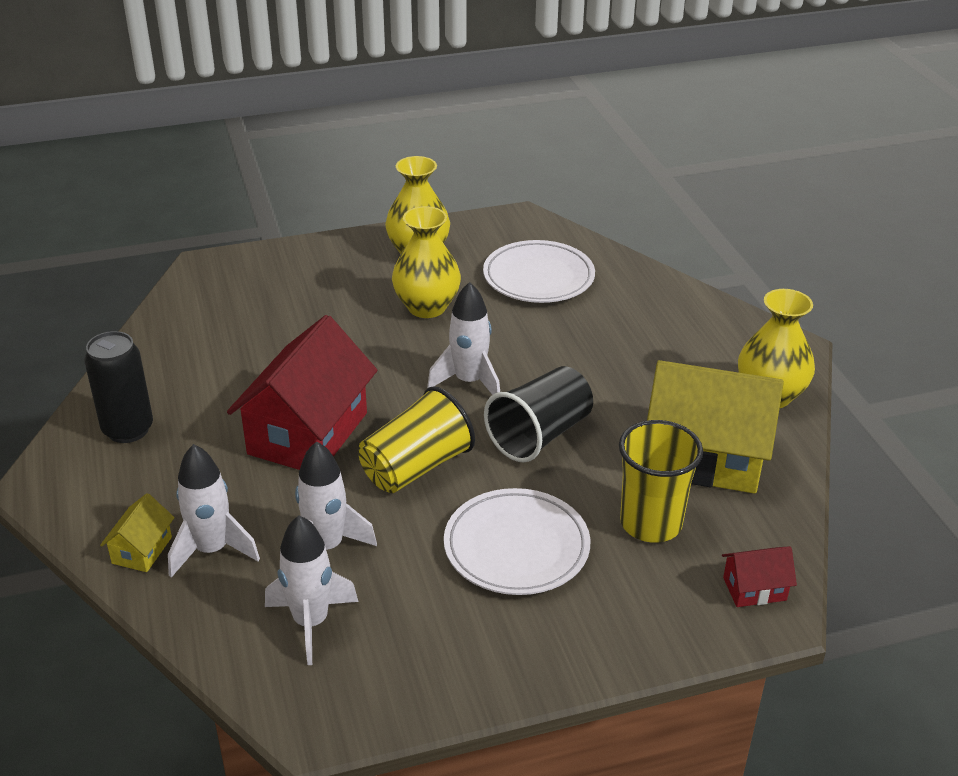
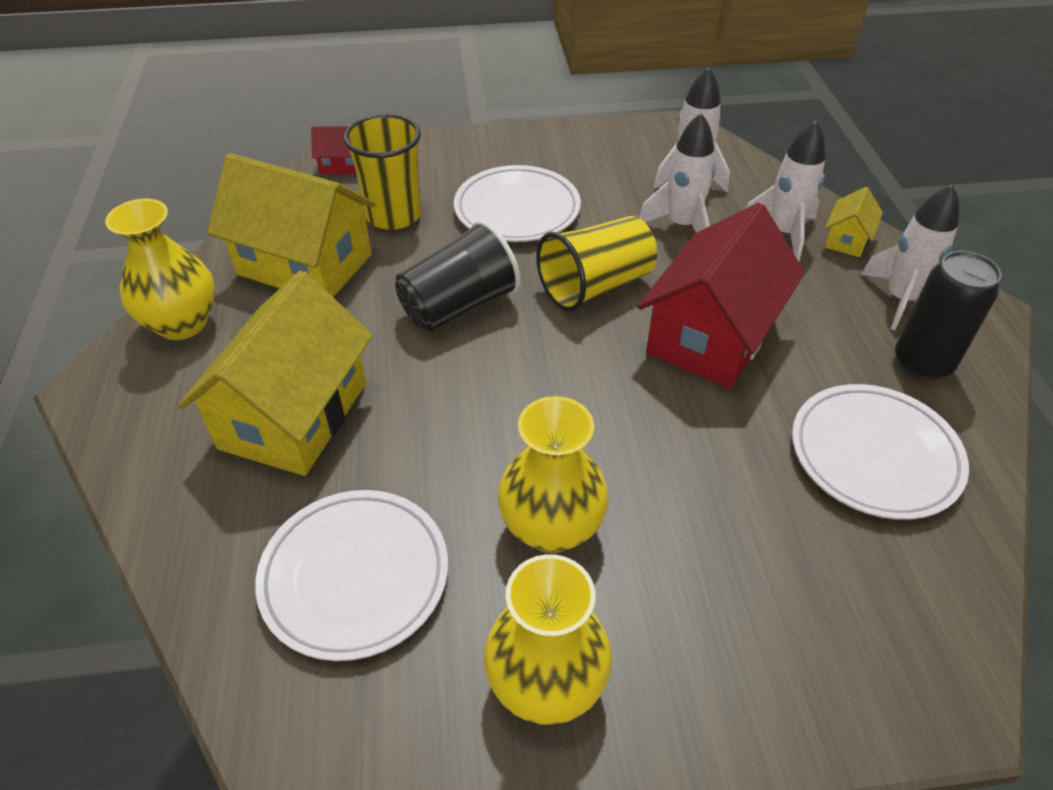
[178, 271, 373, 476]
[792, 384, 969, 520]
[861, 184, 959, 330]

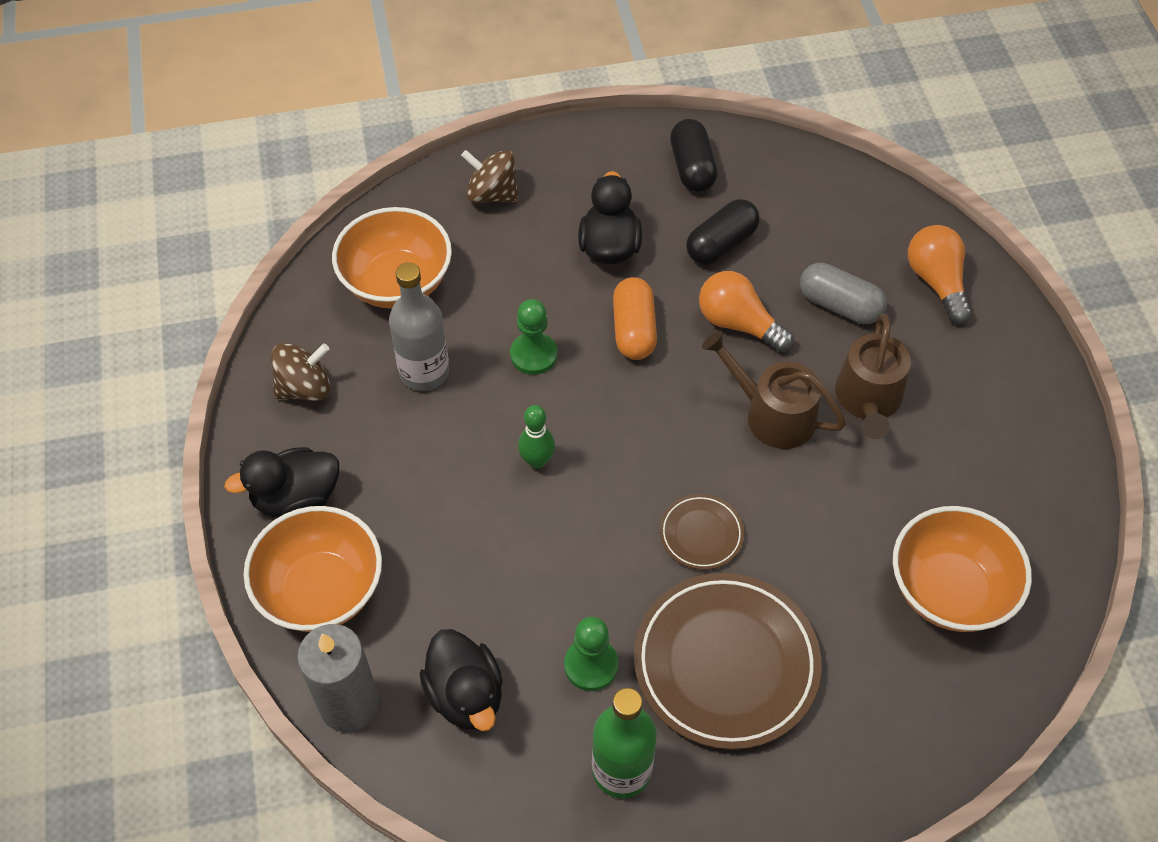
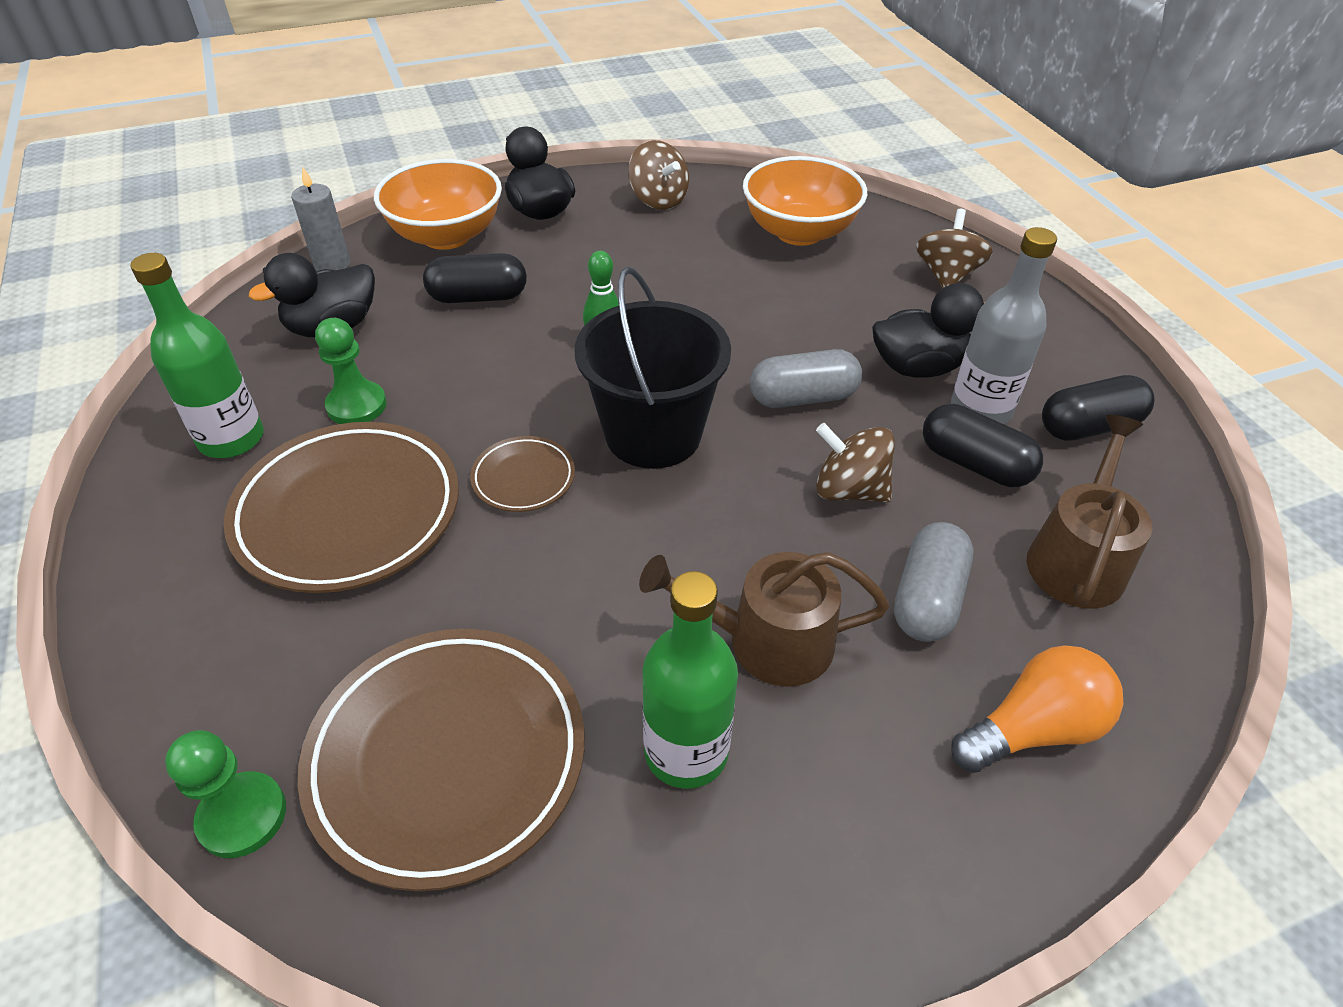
[165, 730, 286, 858]
[291, 167, 350, 271]
[298, 629, 585, 891]
[423, 253, 527, 303]
[574, 267, 731, 469]
[642, 571, 738, 789]
[750, 349, 862, 408]
[816, 423, 895, 502]
[951, 227, 1057, 424]
[1027, 415, 1152, 609]

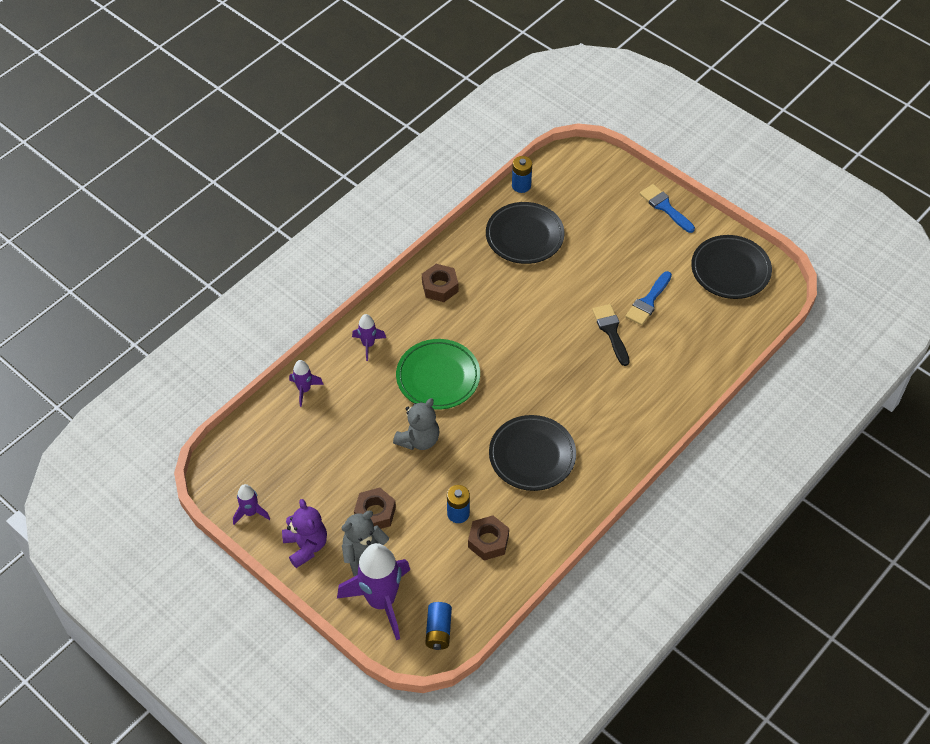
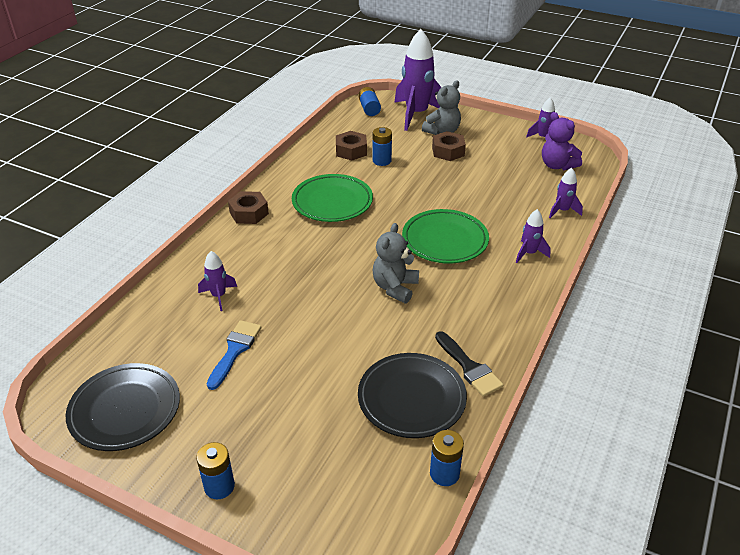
[196, 442, 235, 499]
[198, 251, 237, 311]
[228, 191, 269, 224]
[292, 174, 373, 222]
[373, 223, 419, 303]
[435, 331, 503, 397]
[542, 112, 582, 170]

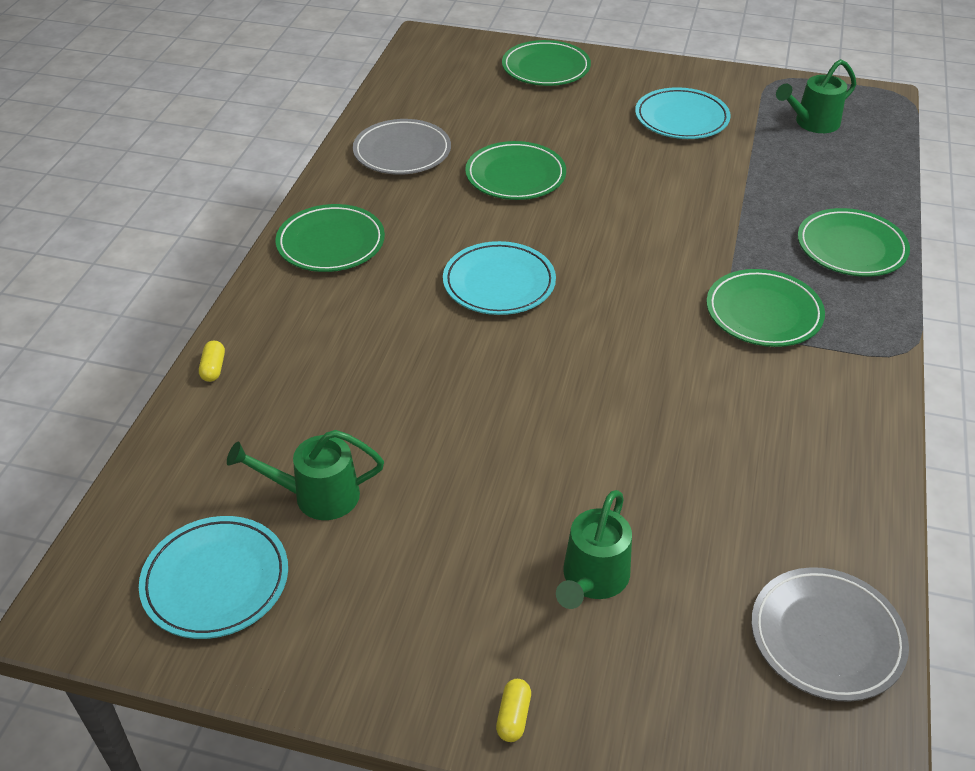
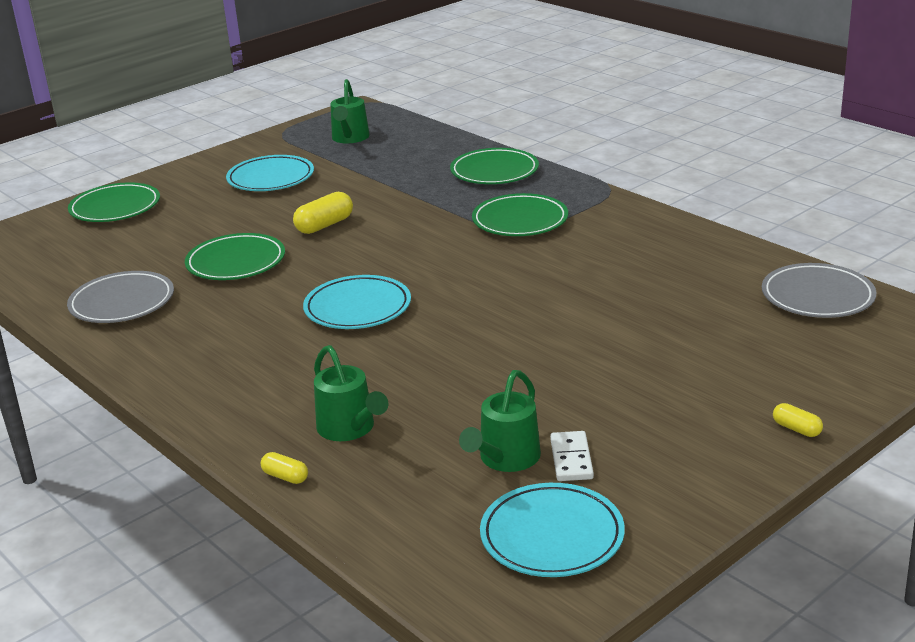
[293, 192, 353, 234]
[314, 345, 388, 441]
[550, 431, 594, 481]
[275, 204, 385, 272] (first image)

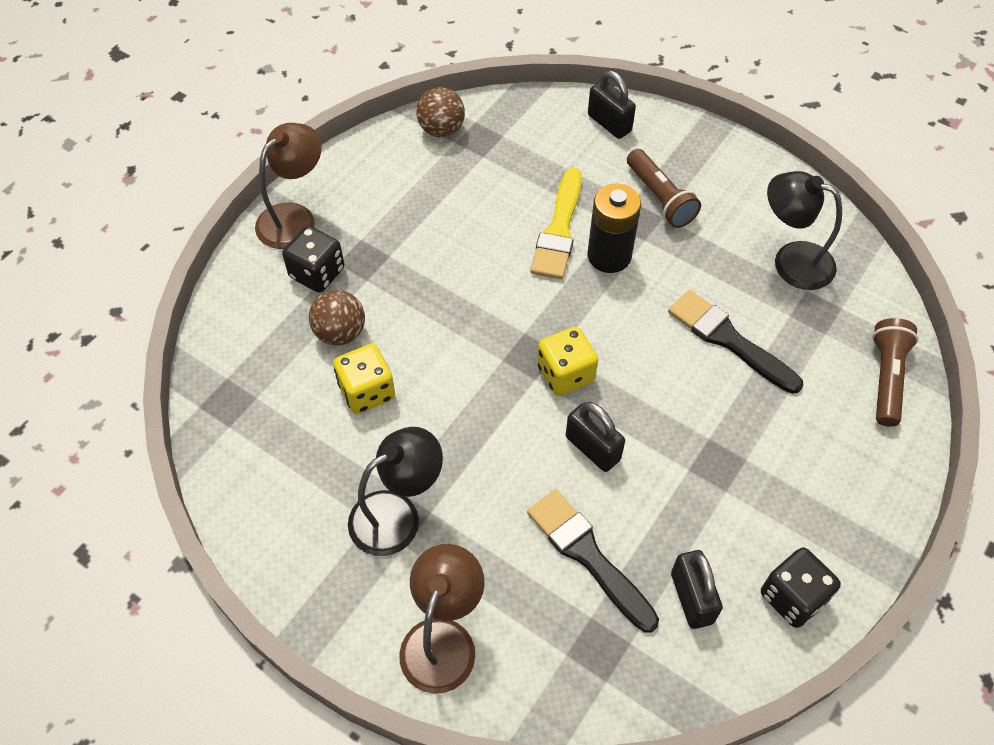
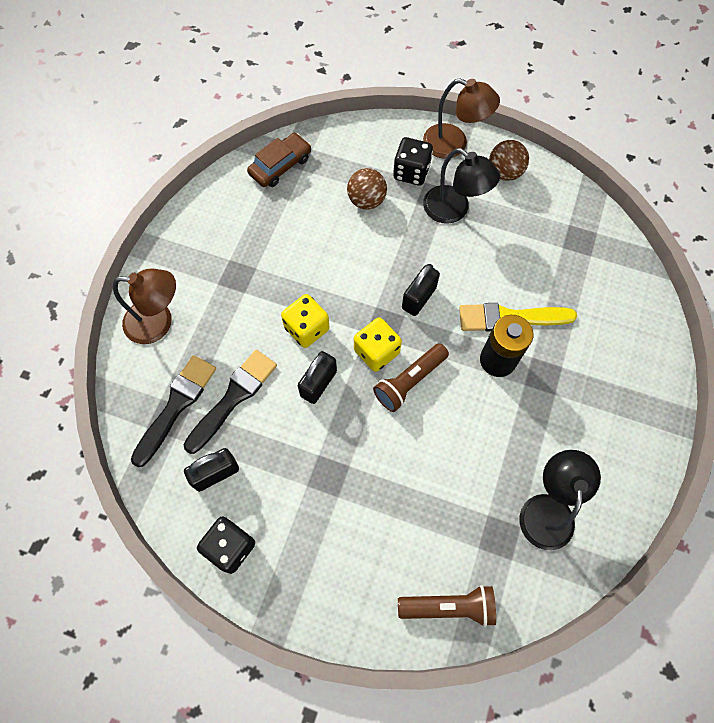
[131, 355, 216, 467]
[247, 133, 311, 187]
[281, 294, 330, 348]
[373, 343, 449, 412]
[402, 264, 440, 316]
[423, 148, 500, 224]
[489, 140, 529, 181]

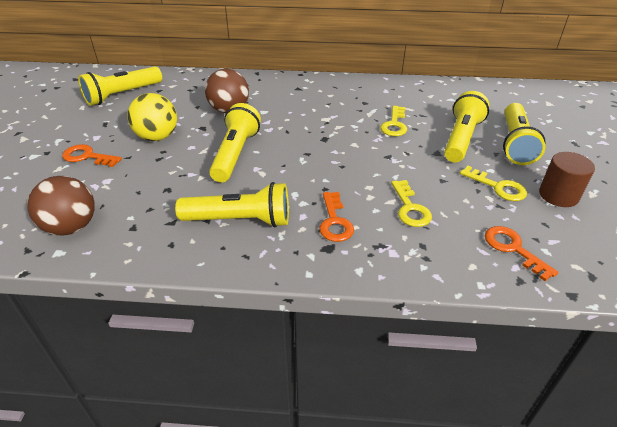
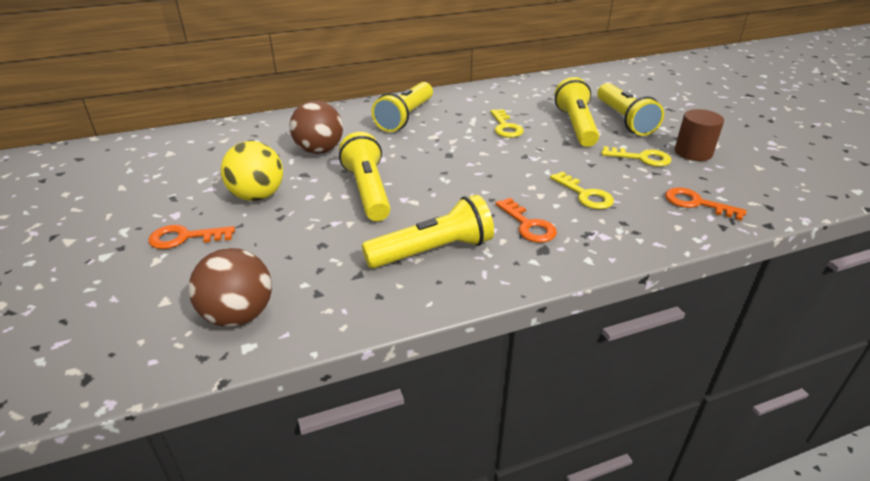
[372, 82, 433, 132]

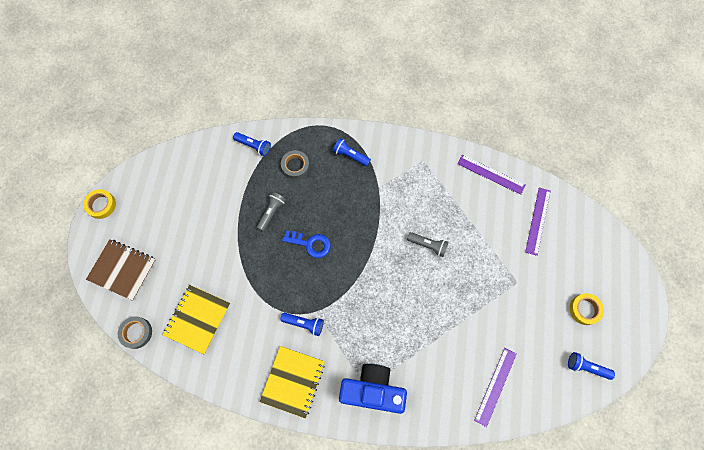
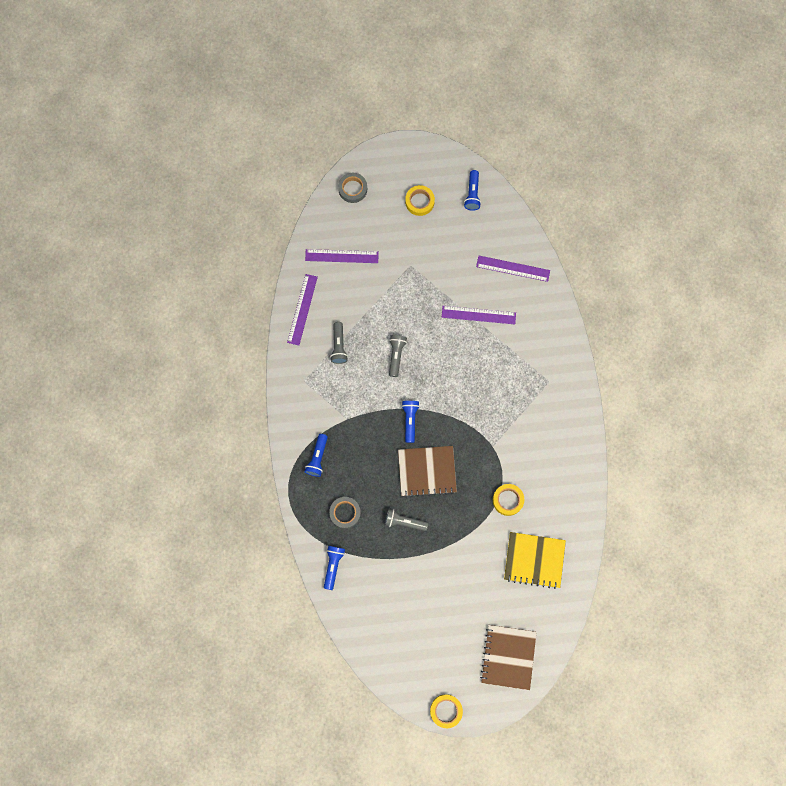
[330, 322, 348, 364]
[338, 173, 367, 203]
[398, 446, 457, 497]
[402, 401, 420, 443]
[442, 306, 516, 324]
[493, 484, 524, 516]
[260, 346, 325, 419] (first image)
[339, 364, 407, 414] (first image)

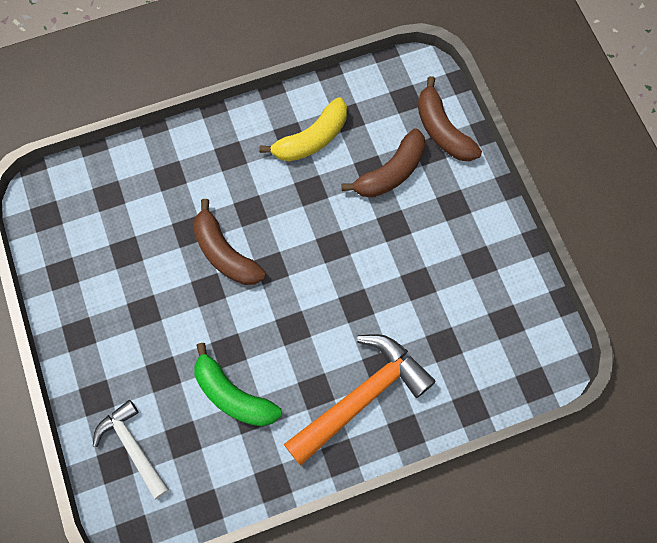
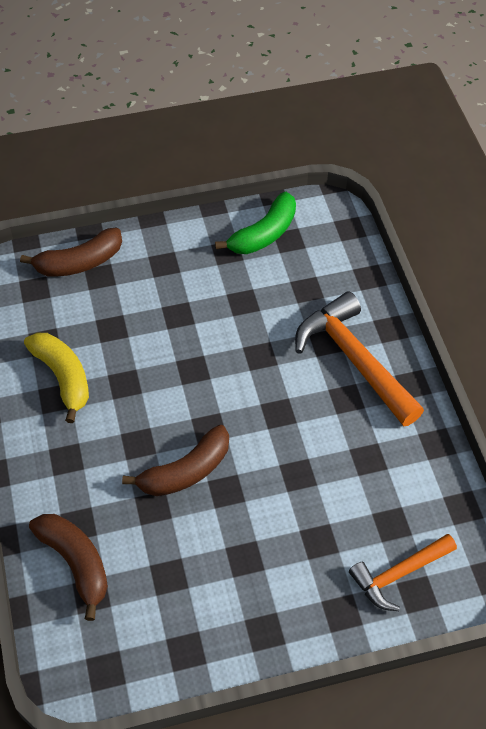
[29, 514, 108, 621]
[215, 192, 296, 254]
[349, 534, 457, 611]

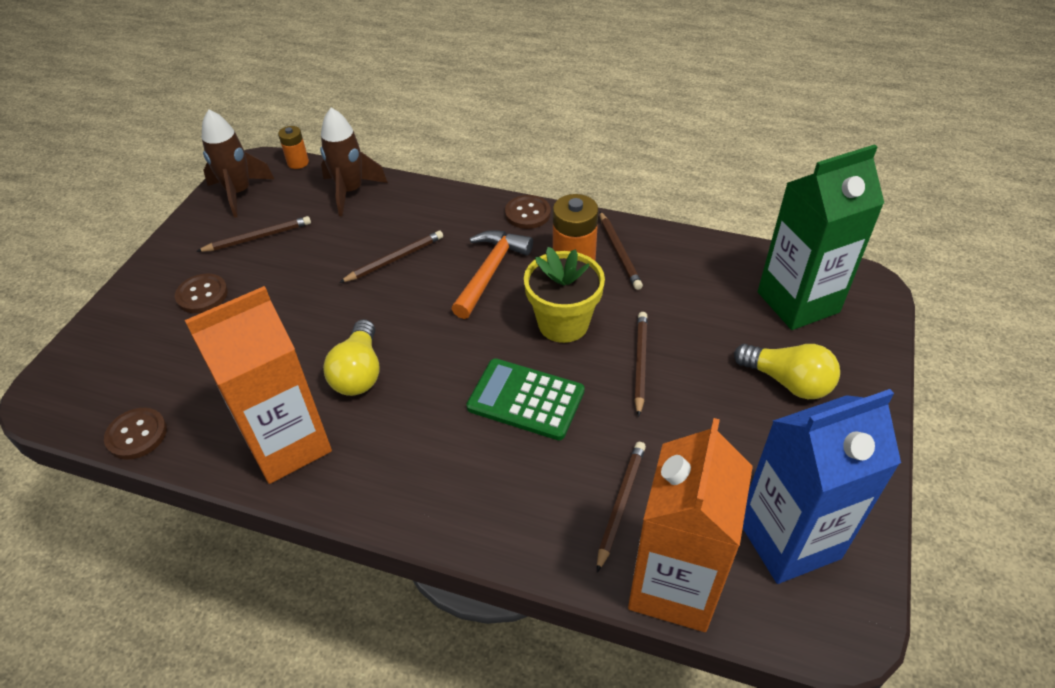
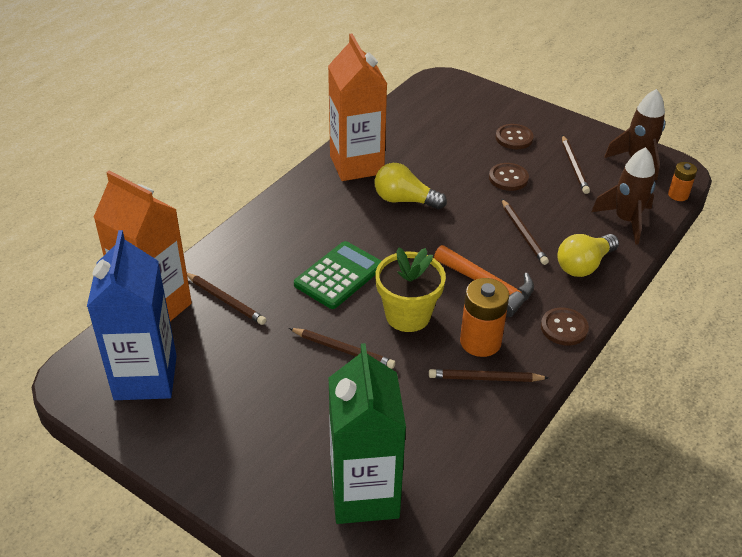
[489, 163, 529, 191]
[558, 234, 619, 277]

